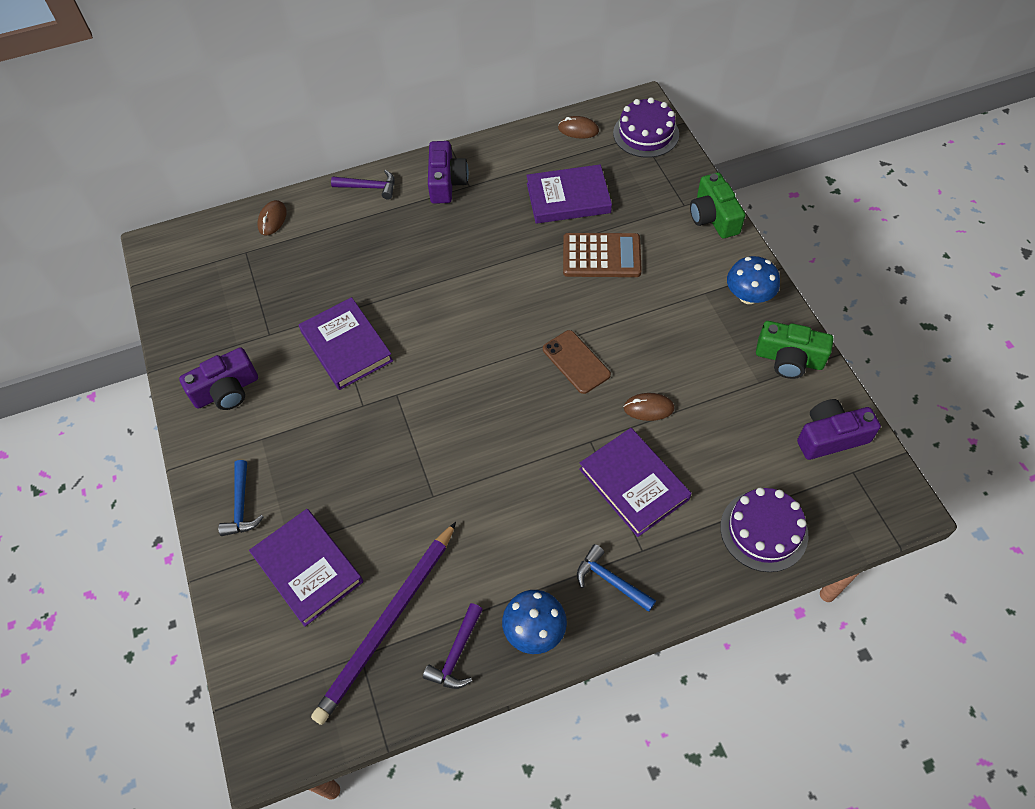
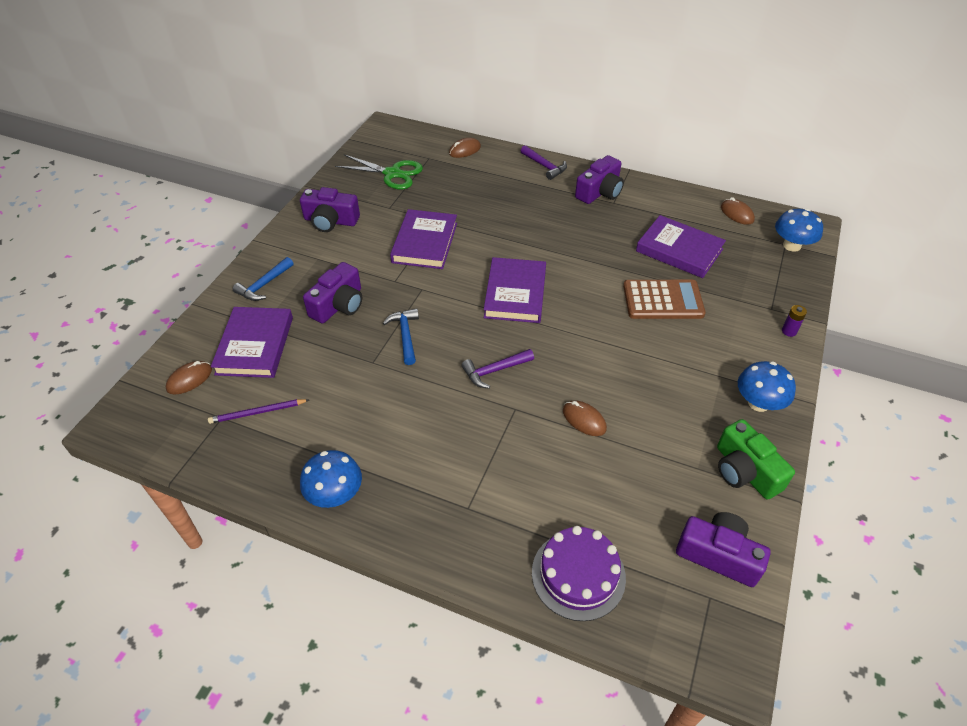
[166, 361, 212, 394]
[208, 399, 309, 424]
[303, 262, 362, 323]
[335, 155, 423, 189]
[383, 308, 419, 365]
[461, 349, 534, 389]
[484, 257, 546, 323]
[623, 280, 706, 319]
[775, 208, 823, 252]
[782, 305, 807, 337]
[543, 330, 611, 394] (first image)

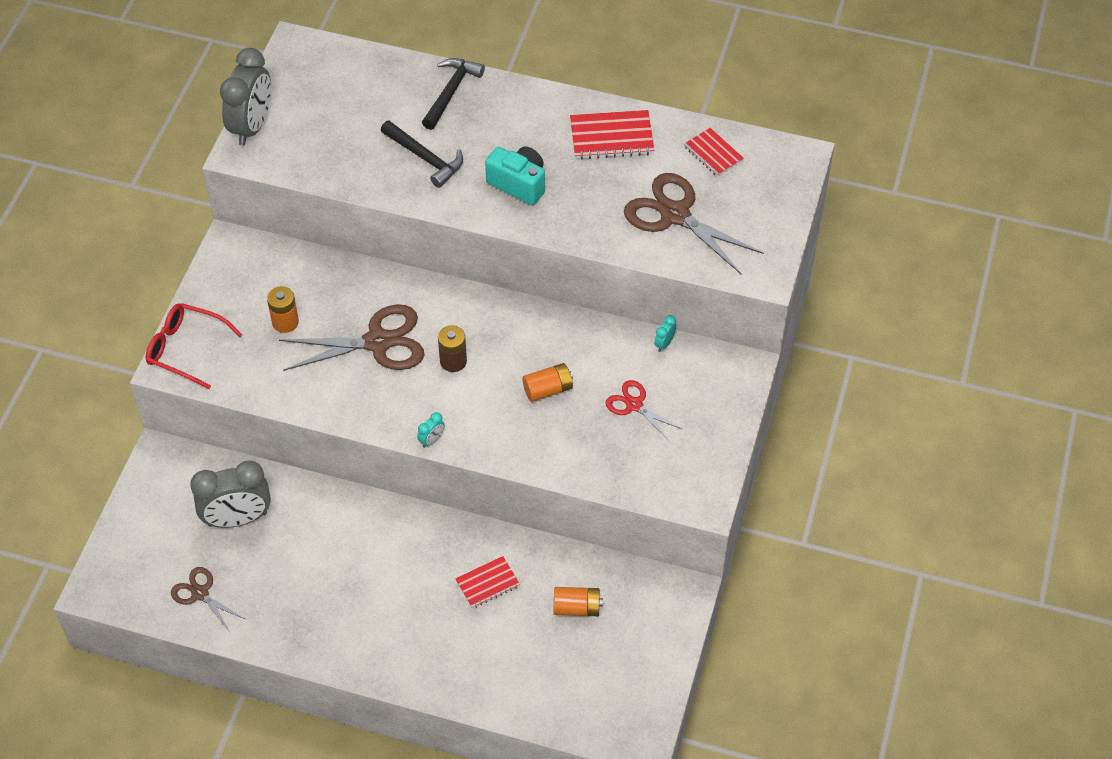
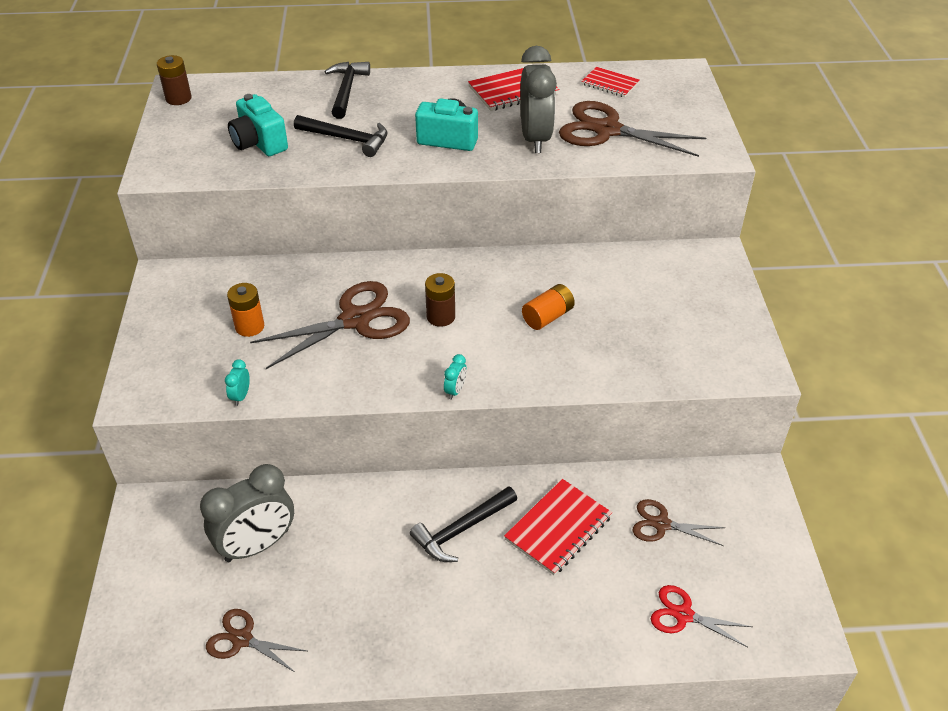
[157, 55, 192, 105]
[225, 359, 250, 406]
[228, 94, 288, 156]
[410, 486, 517, 562]
[504, 479, 612, 576]
[520, 46, 557, 153]
[632, 499, 726, 546]
[651, 585, 752, 648]
[146, 303, 242, 389] (first image)

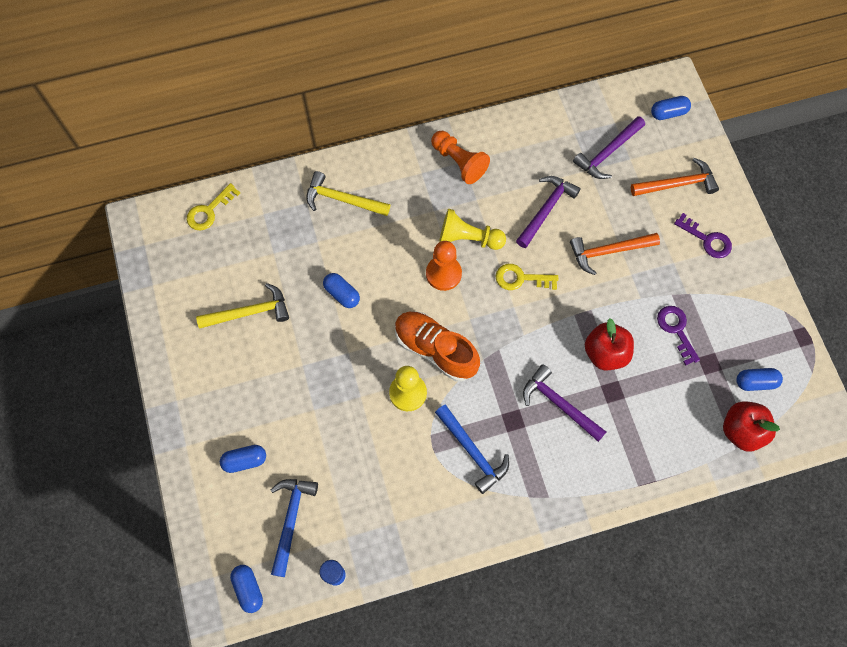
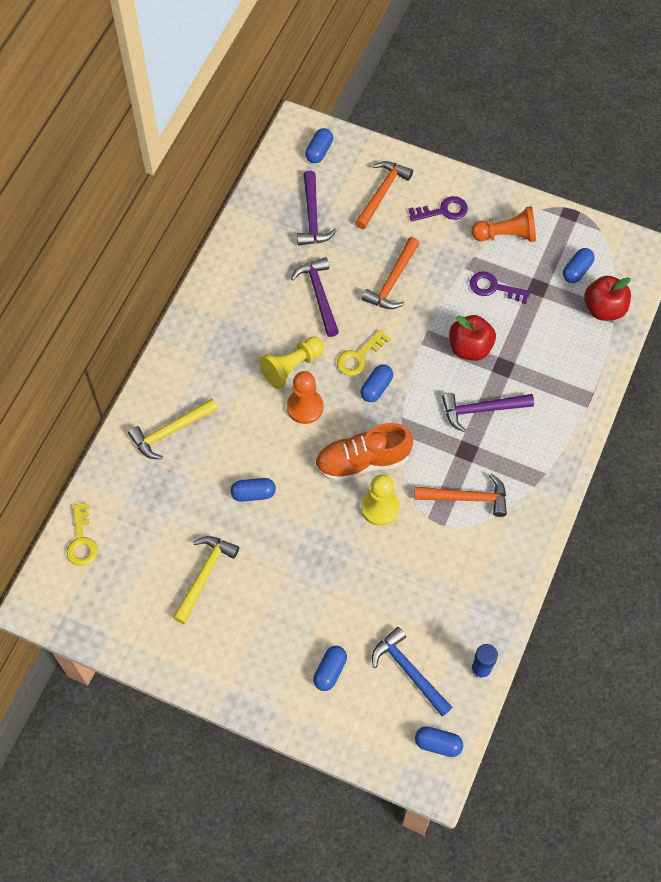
[360, 364, 393, 402]
[414, 474, 507, 517]
[471, 206, 536, 242]

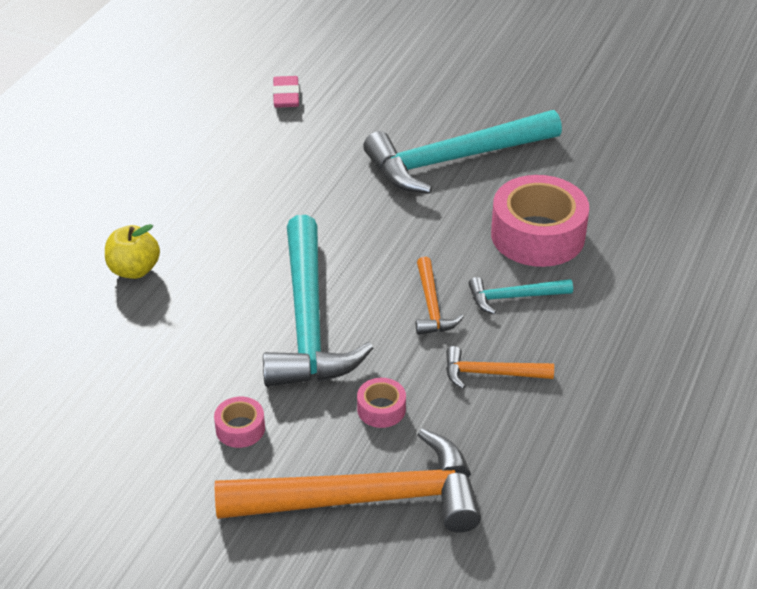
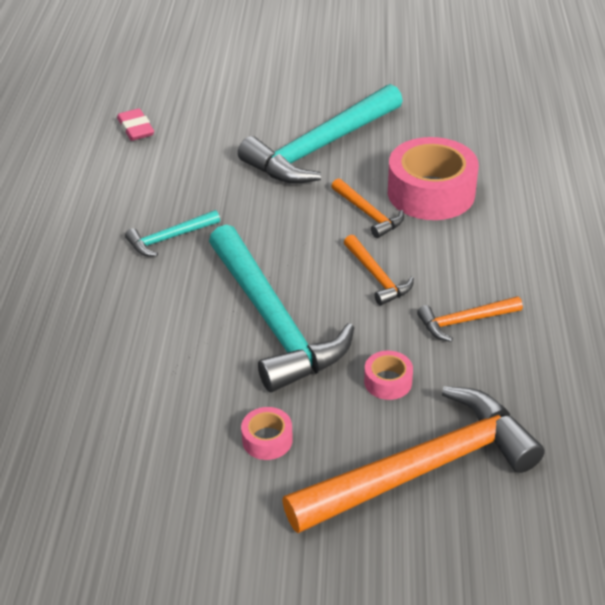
[125, 210, 220, 257]
[331, 178, 404, 238]
[105, 224, 160, 279] (first image)

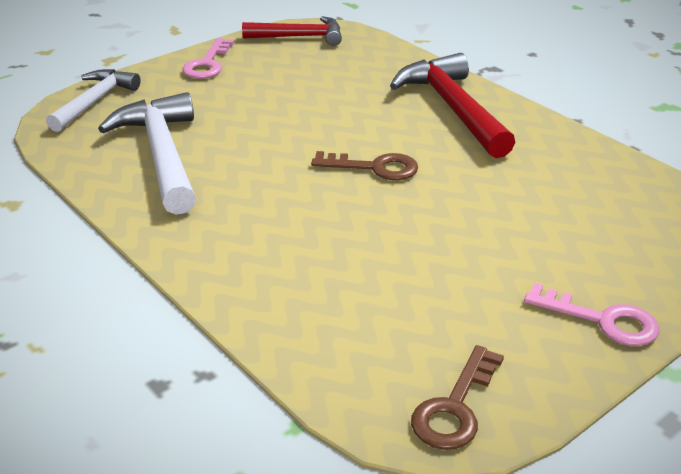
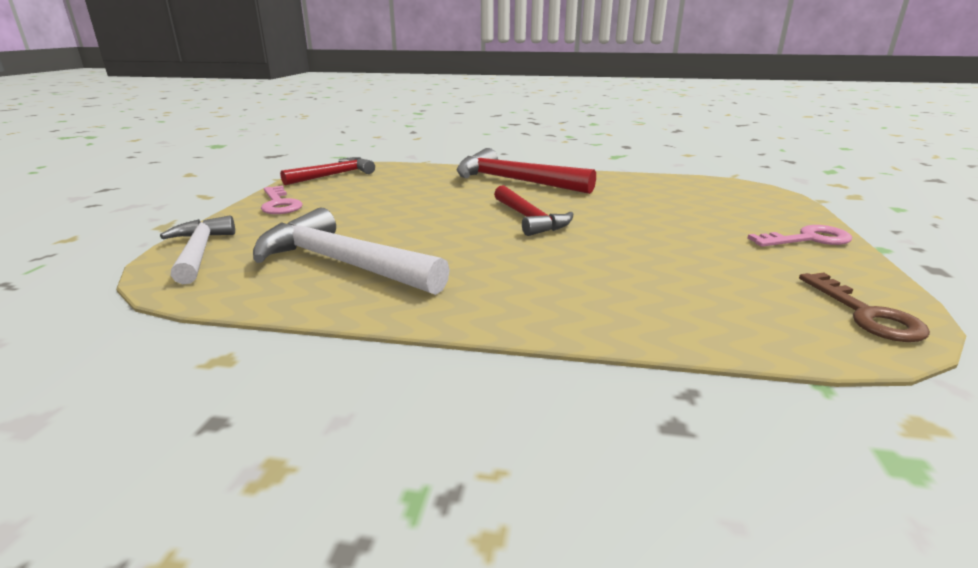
[494, 185, 573, 236]

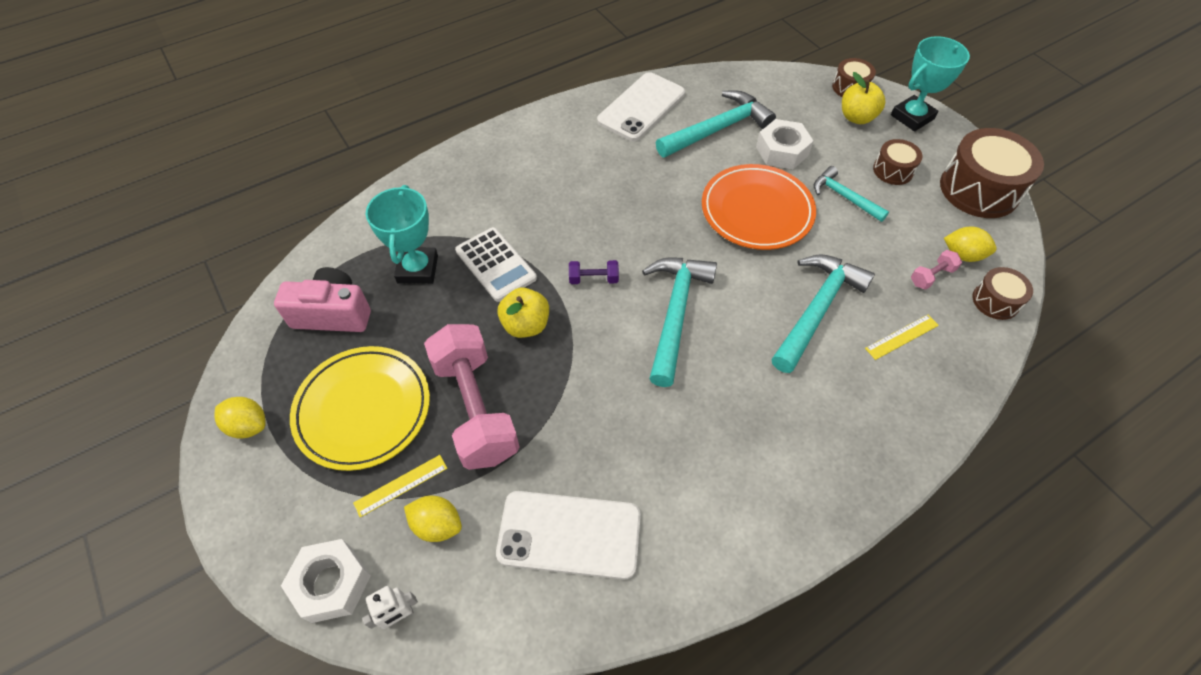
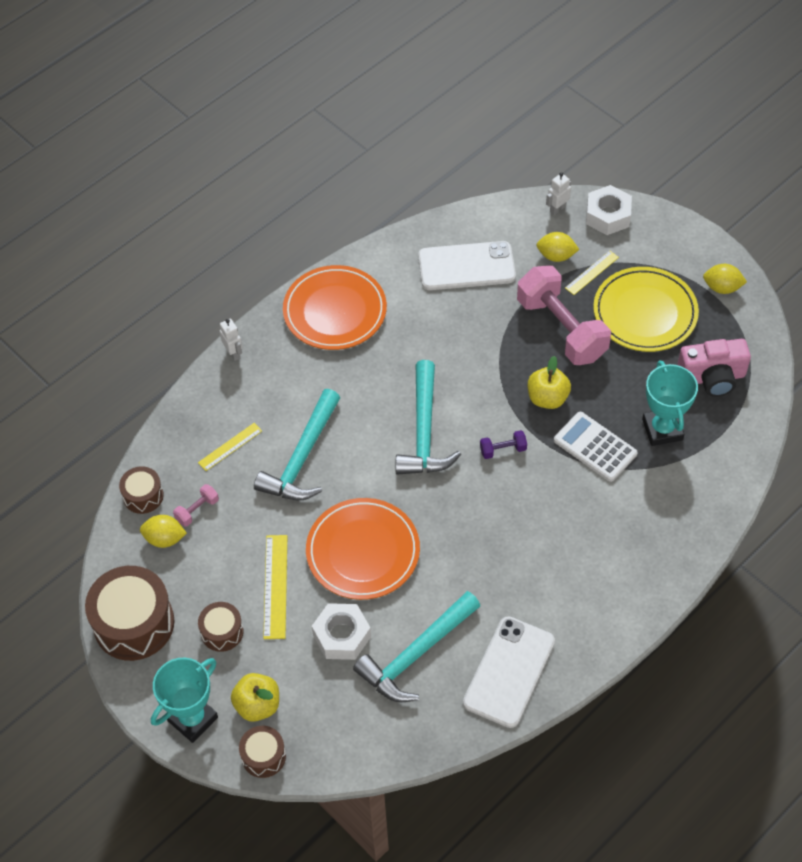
[219, 319, 243, 361]
[263, 535, 287, 639]
[283, 265, 387, 350]

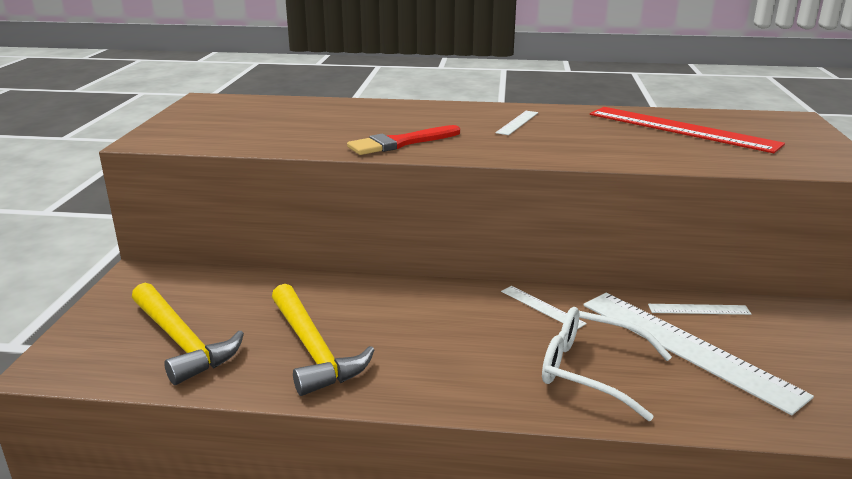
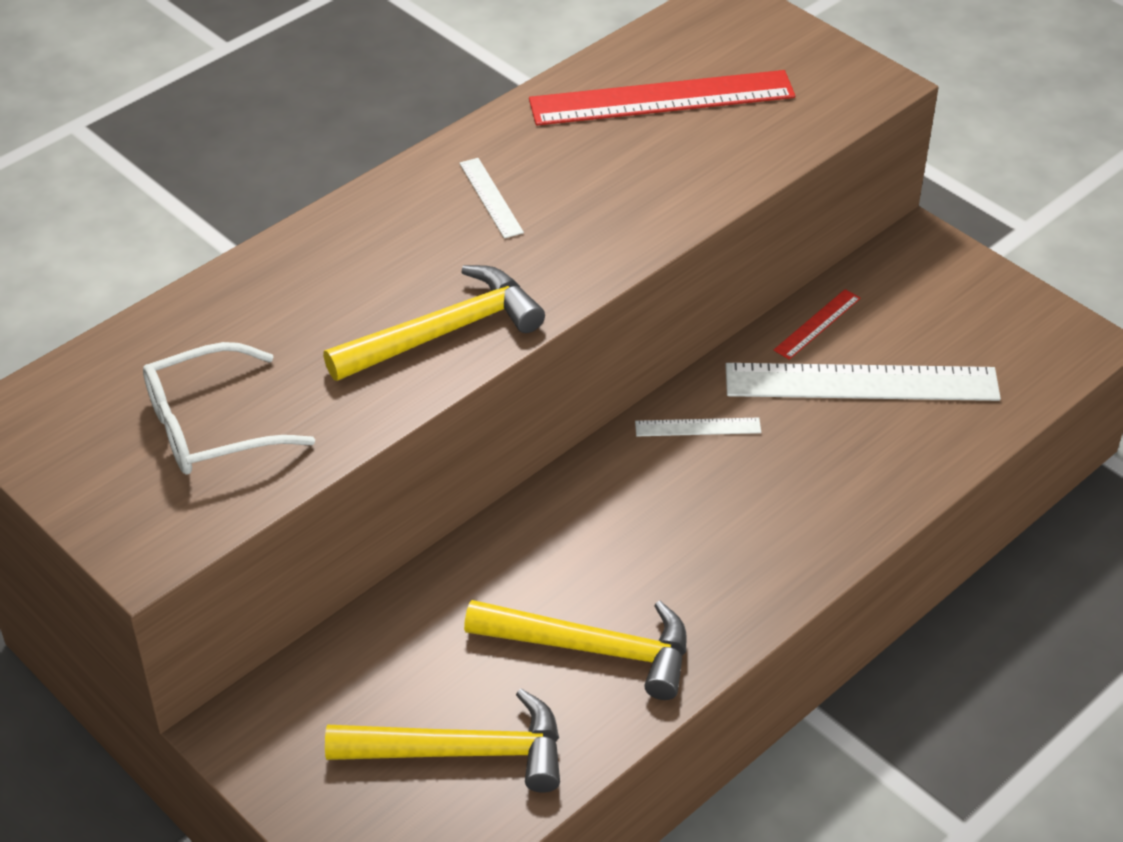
[143, 342, 315, 474]
[323, 265, 545, 381]
[774, 289, 861, 360]

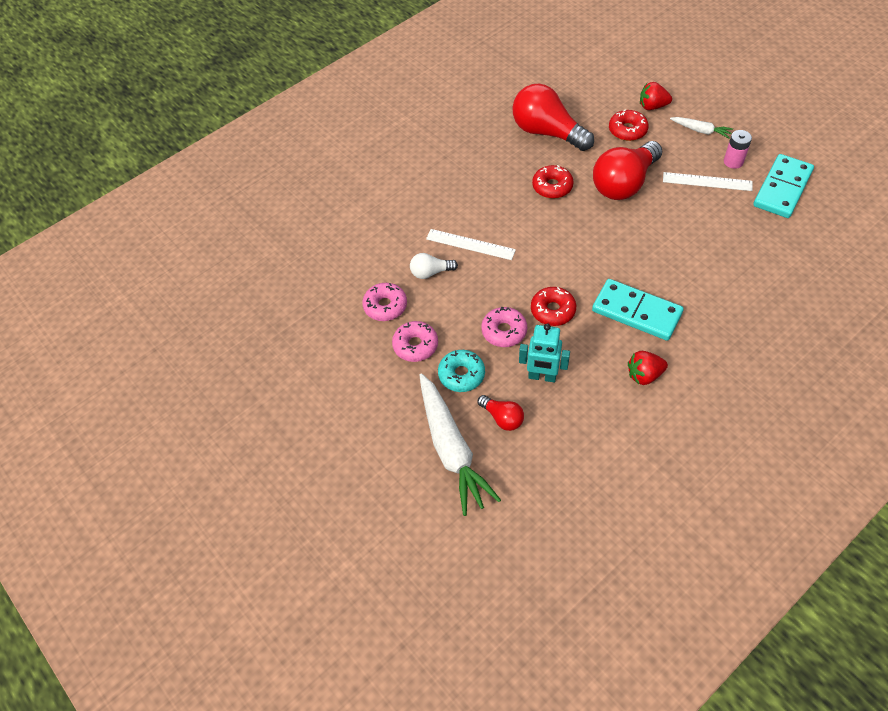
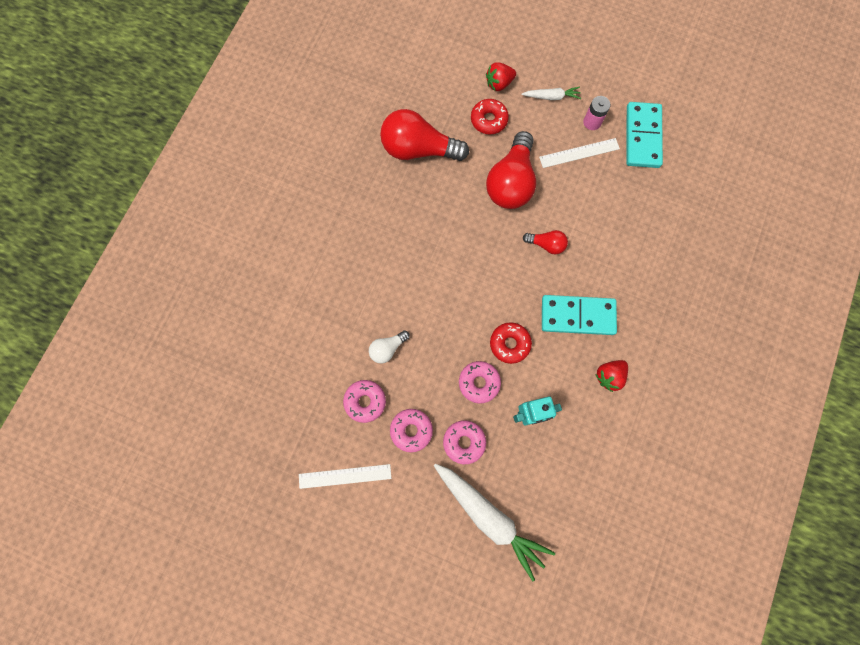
[299, 464, 392, 489]
[443, 420, 486, 464]
[523, 230, 568, 255]
[532, 165, 574, 199] (first image)

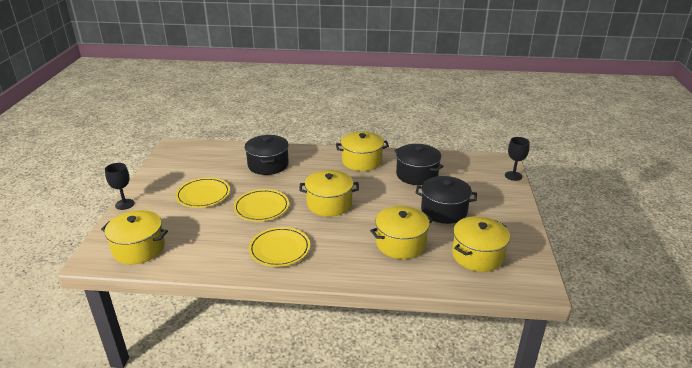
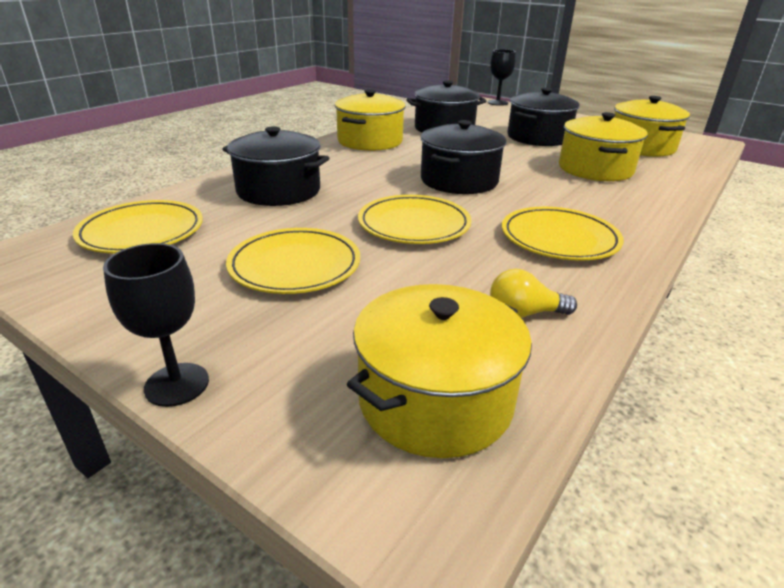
[73, 200, 203, 254]
[421, 120, 507, 194]
[490, 269, 577, 318]

